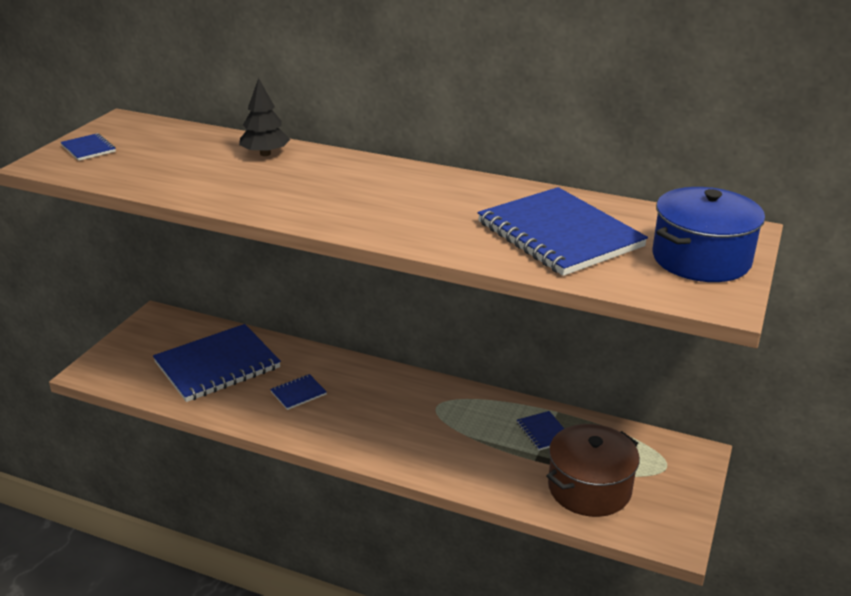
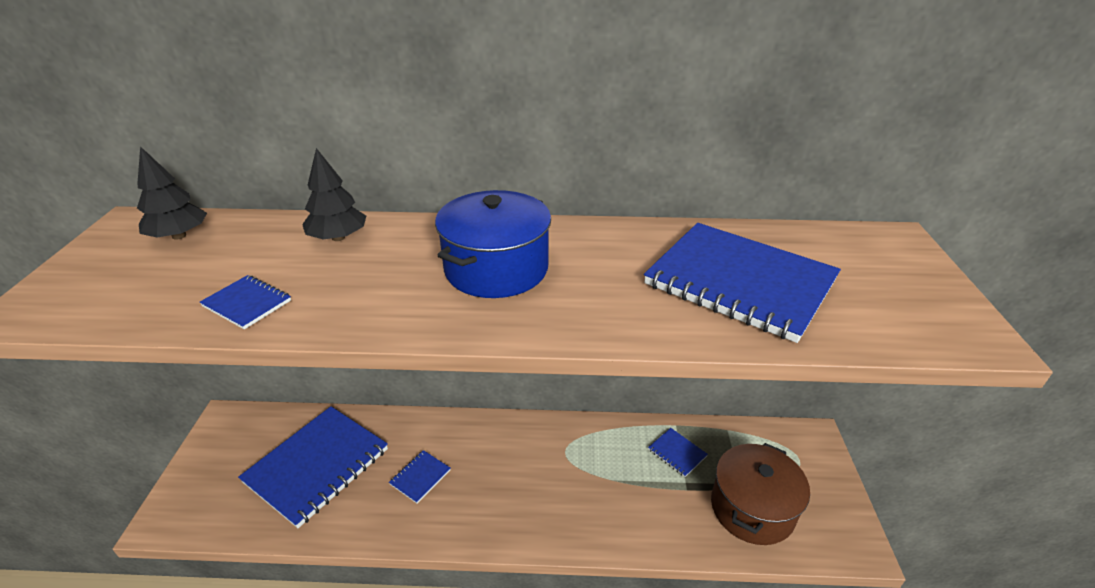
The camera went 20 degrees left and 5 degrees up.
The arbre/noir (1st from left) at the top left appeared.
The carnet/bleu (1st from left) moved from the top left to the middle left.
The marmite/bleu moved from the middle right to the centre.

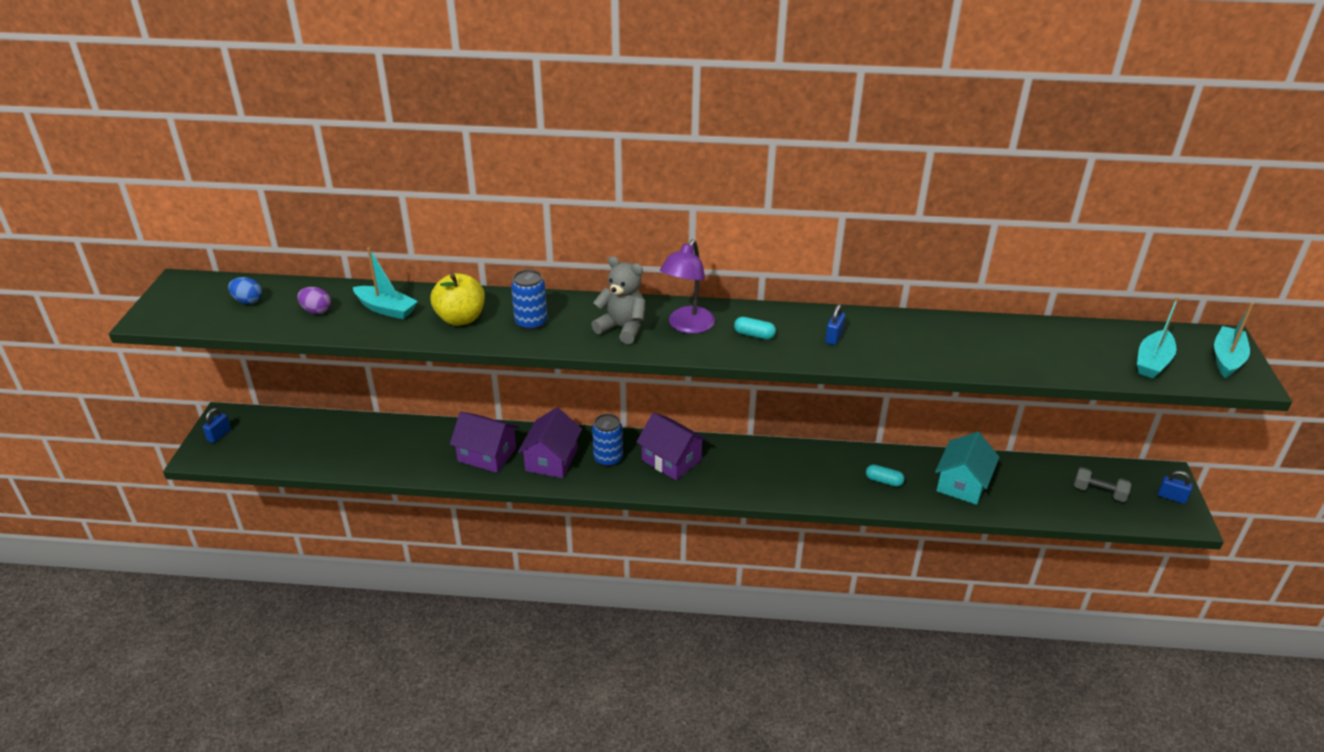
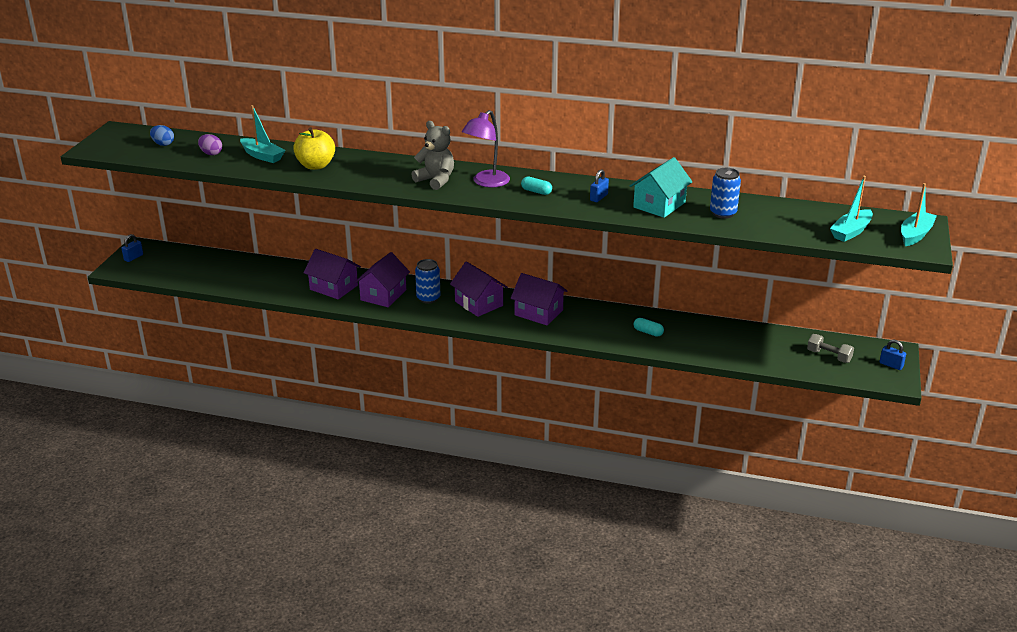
The camera went 10 degrees right and 5 degrees down.
The maison/violet (4th from left) at the centre appeared.
The canette/bleu (1st from left in the first image) moved from the centre to the top right.
The maison/turquoise moved from the middle right to the top centre.

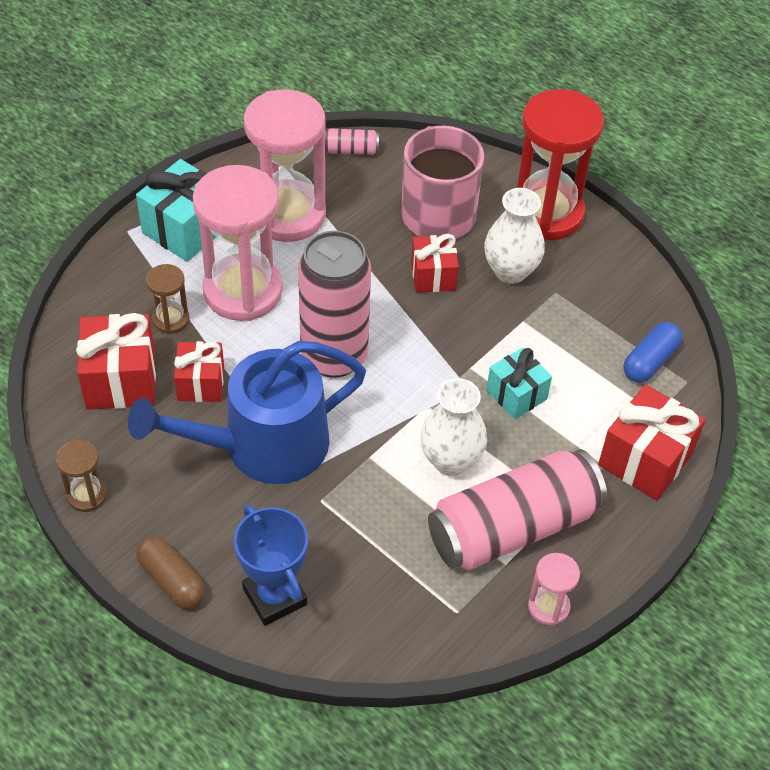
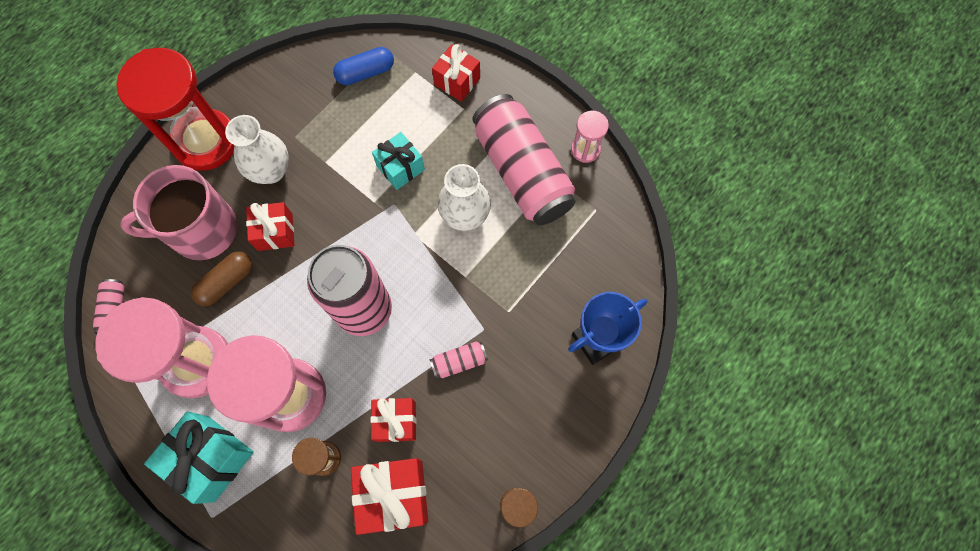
The camera went 90 degrees left and 20 degrees up.
The gélule/marron moved from the bottom left to the middle left.
The arrosoir/bleu at the middle left was replaced by the canette/rose (3rd from left) at the centre.
The gélule/bleu at the middle right turned 60 degrees counterclockwise.
The cadeau/rouge (4th from left) at the middle right changed to 0.65 times the size.

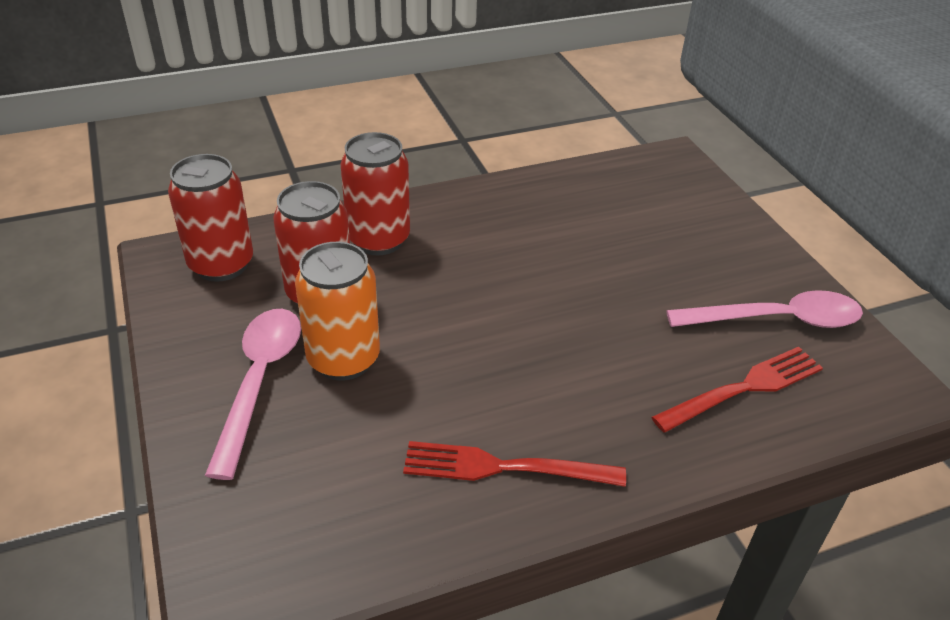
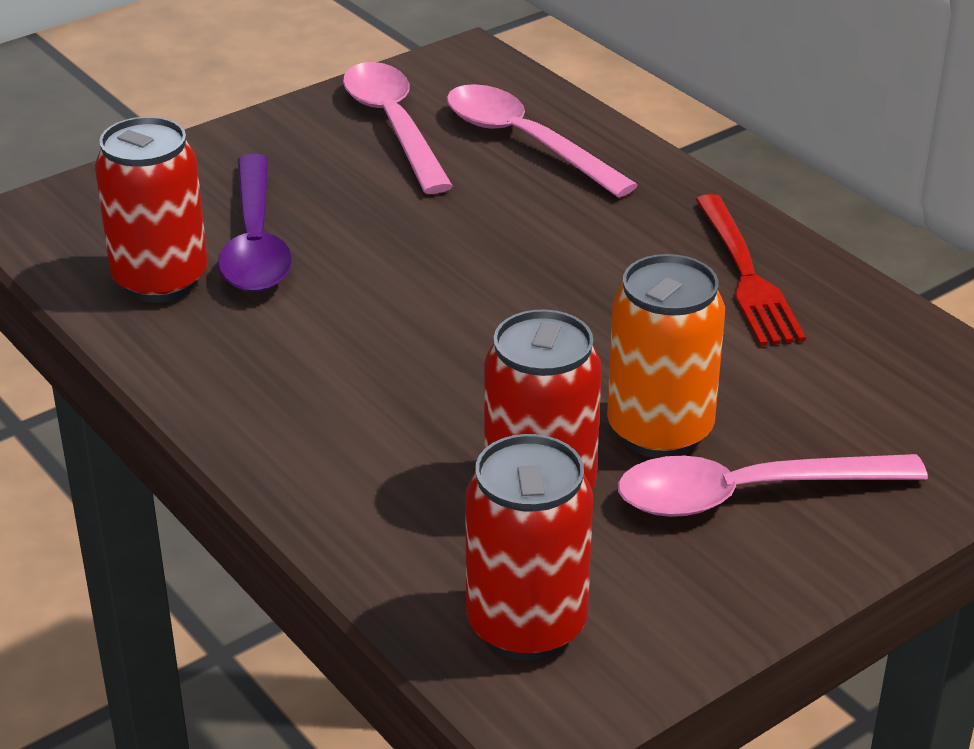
The camera went 105 degrees left and 5 degrees down.
The cuillère/violet at the top left appeared.
The canette/rouge (3rd from left in the first image) moved from the top centre to the top left.
The fourchette/rouge (2nd from left) at the middle right was replaced by the cuillère/rose (2nd from left) at the top centre.

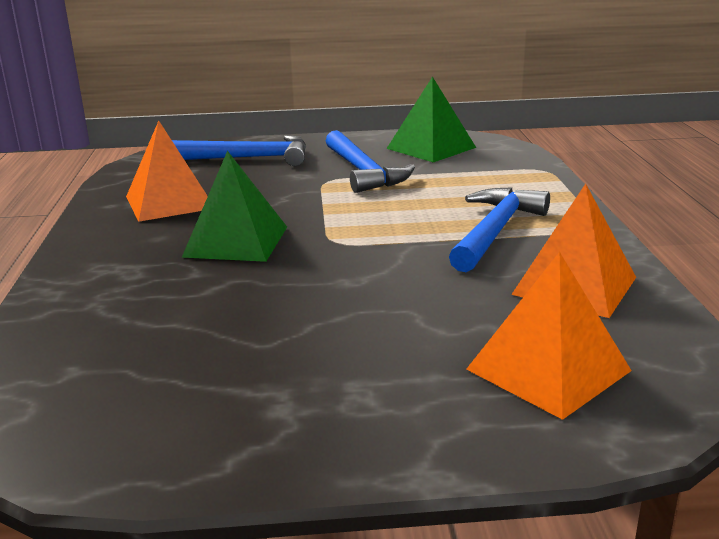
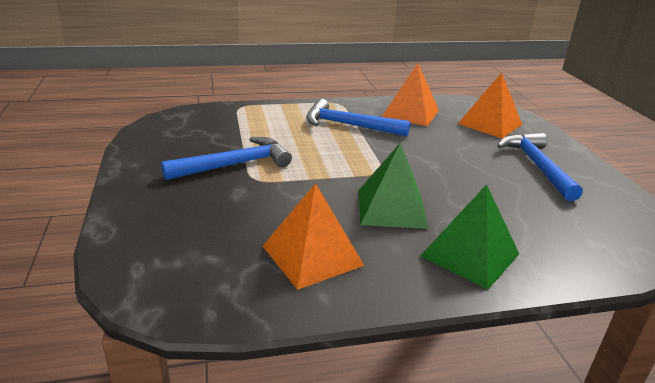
The camera went 100 degrees left and 5 degrees up.
The marteau/bleu (1st from left in the first image) moved from the top left to the middle right.
The pyramide/vert (2nd from left) moved from the top centre to the middle right.

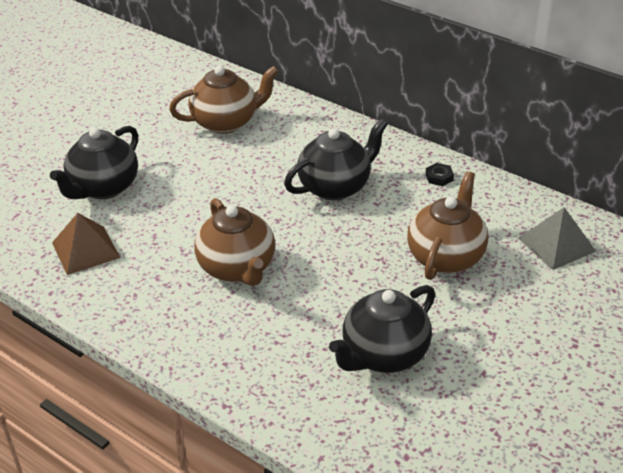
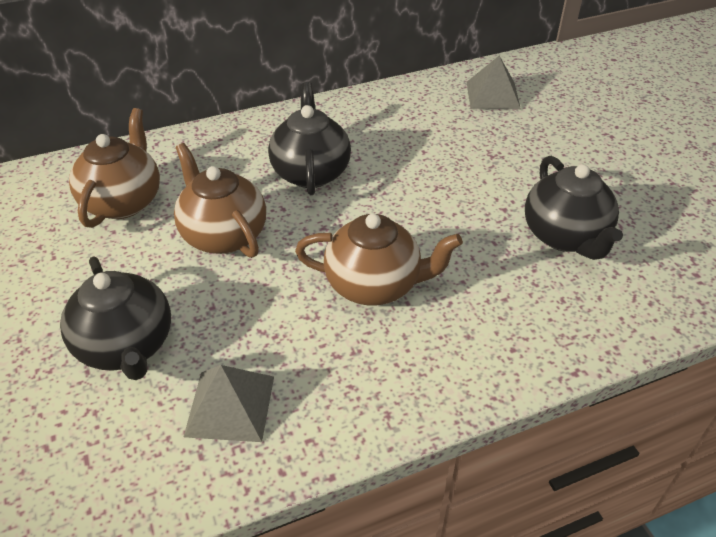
The camera went 60 degrees left and 5 degrees up.
The écrou/noir at the middle right disappeared.
The théière/marron (3rd from left in the first image) moved from the middle right to the middle left.
The pyramide/marron at the middle left became the pyramide/gris (1st from left) at the bottom left.

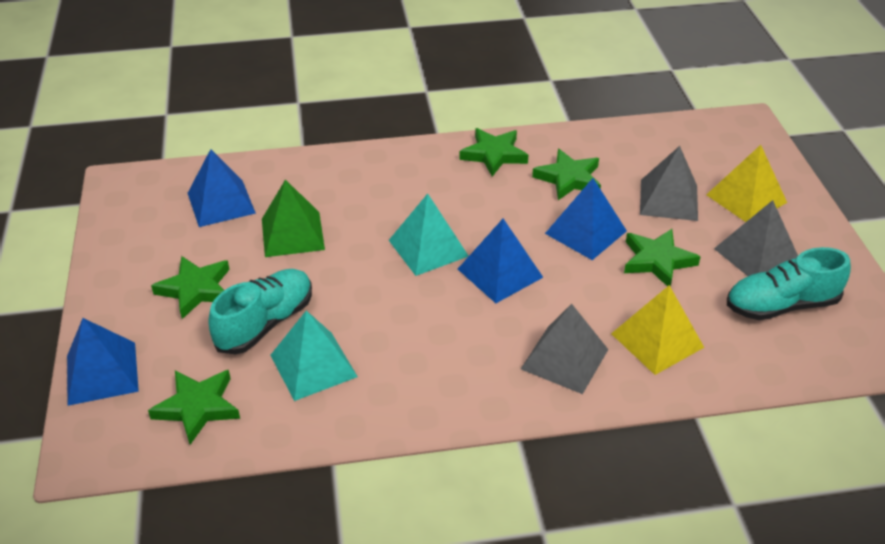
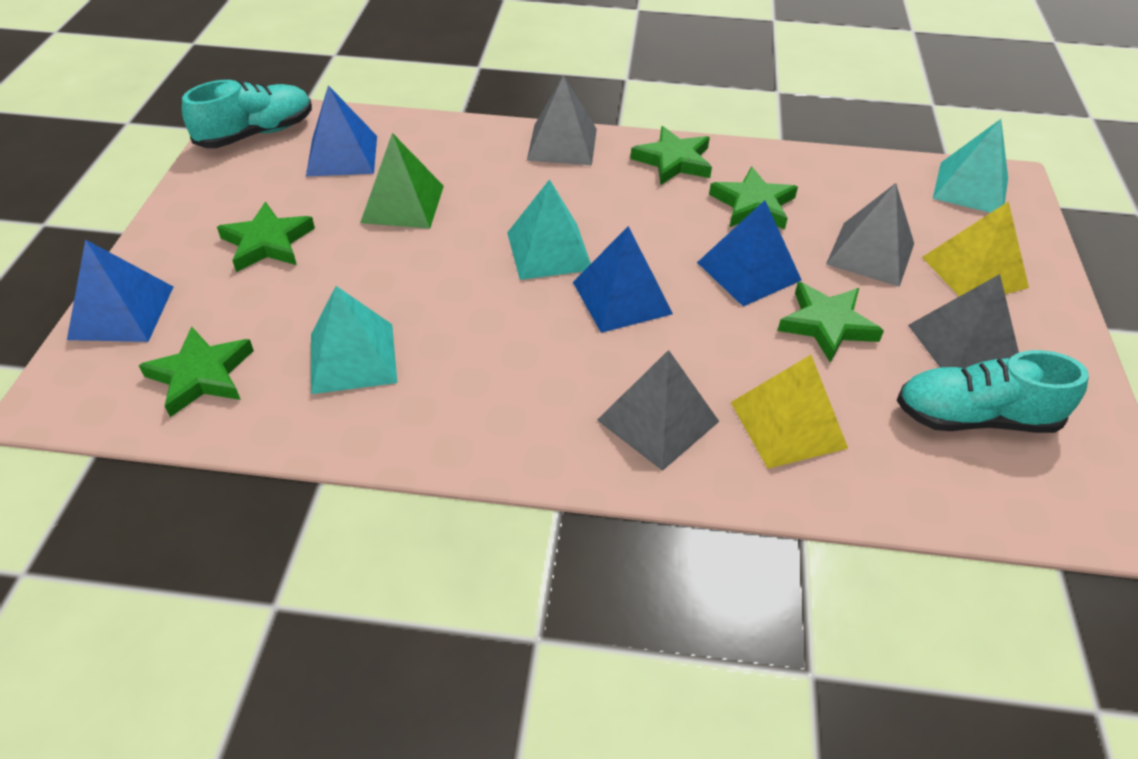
The camera went 15 degrees right and 5 degrees up.
The pyramide/gris (1st from left) at the top centre appeared.
The pyramide/turquoise (3rd from left) at the top right appeared.
The chaussure/turquoise (1st from left) moved from the middle left to the top left.

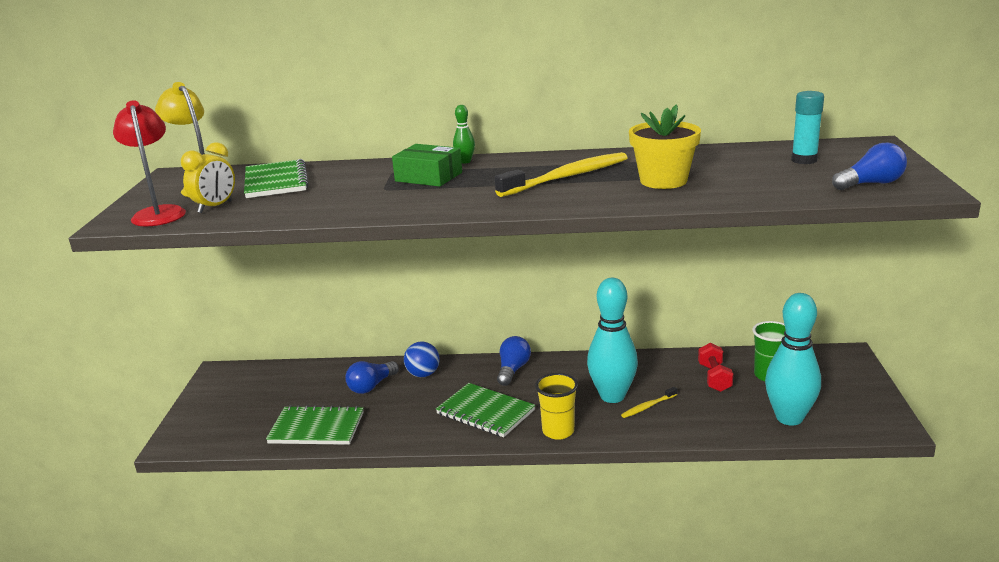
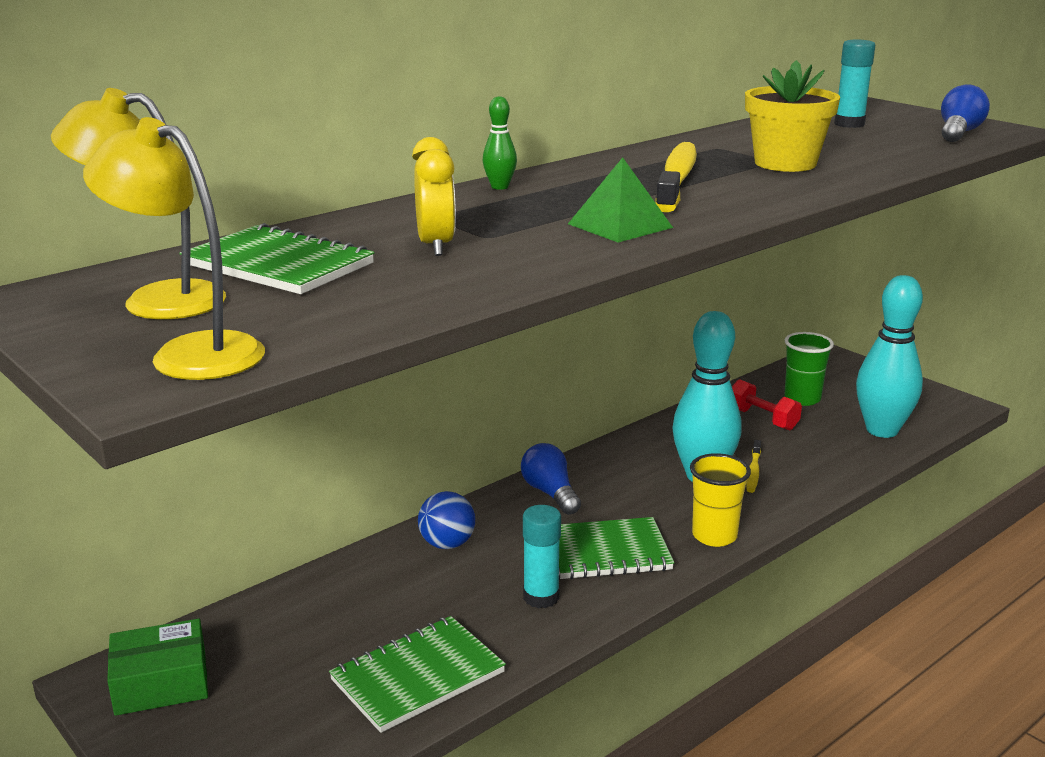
The camera went 45 degrees left and 0 degrees up.
The ampoule/bleu (1st from left) at the bottom centre disappeared.
The bâton de colle/turquoise (1st from left) at the bottom centre appeared.
The pyramide/vert at the top centre appeared.
The réveil/jaune moved from the top left to the top centre.
The boîte/vert moved from the top centre to the bottom left.
The lampe/rouge at the top left became the lampe/jaune (2nd from left) at the top left.

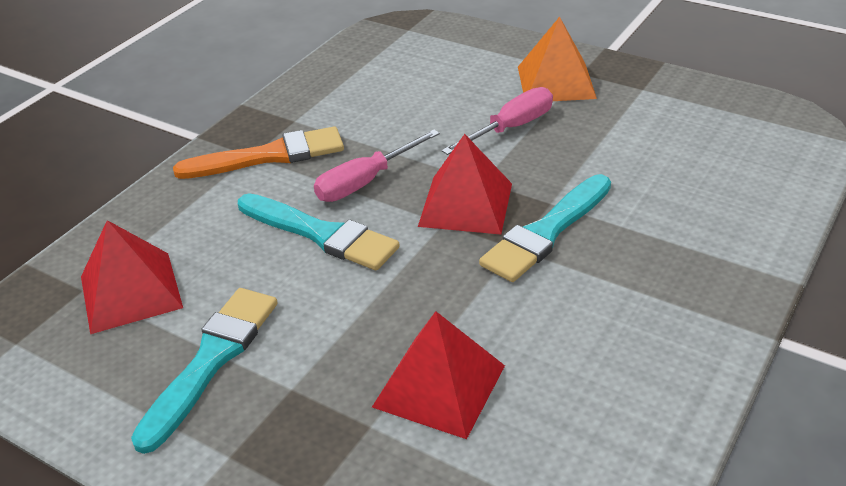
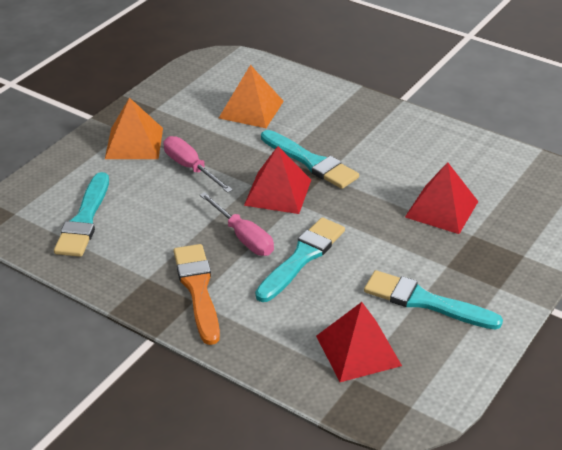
The camera went 90 degrees left and 0 degrees up.
The pinceau/turquoise (1st from left) at the middle left appeared.
The pyramide/orange (2nd from left) at the top centre appeared.

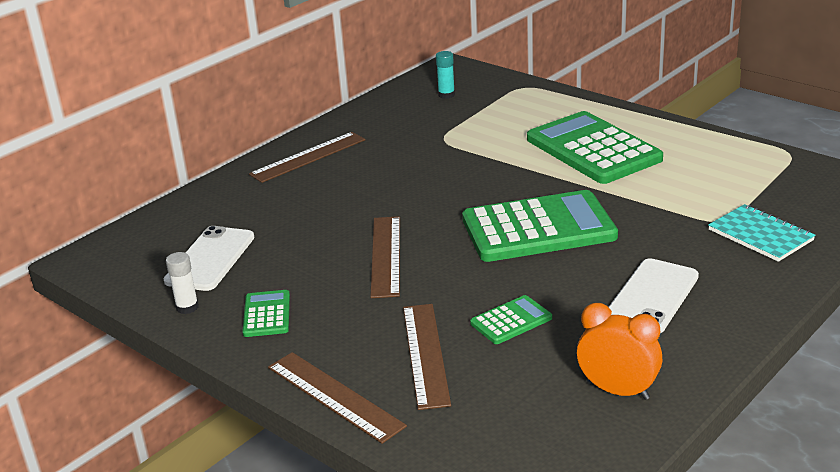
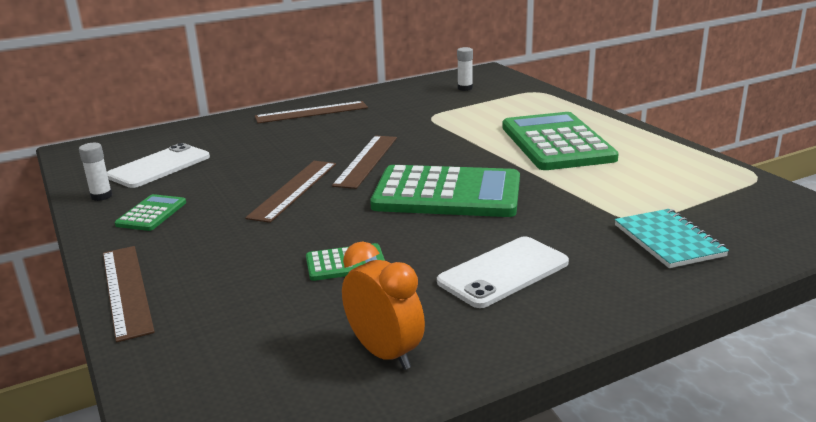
The camera went 20 degrees right and 5 degrees down.
The règle/marron (4th from left) moved from the bottom centre to the centre.
The bâton de colle/turquoise at the top centre became the bâton de colle/blanc (2nd from left) at the top centre.

